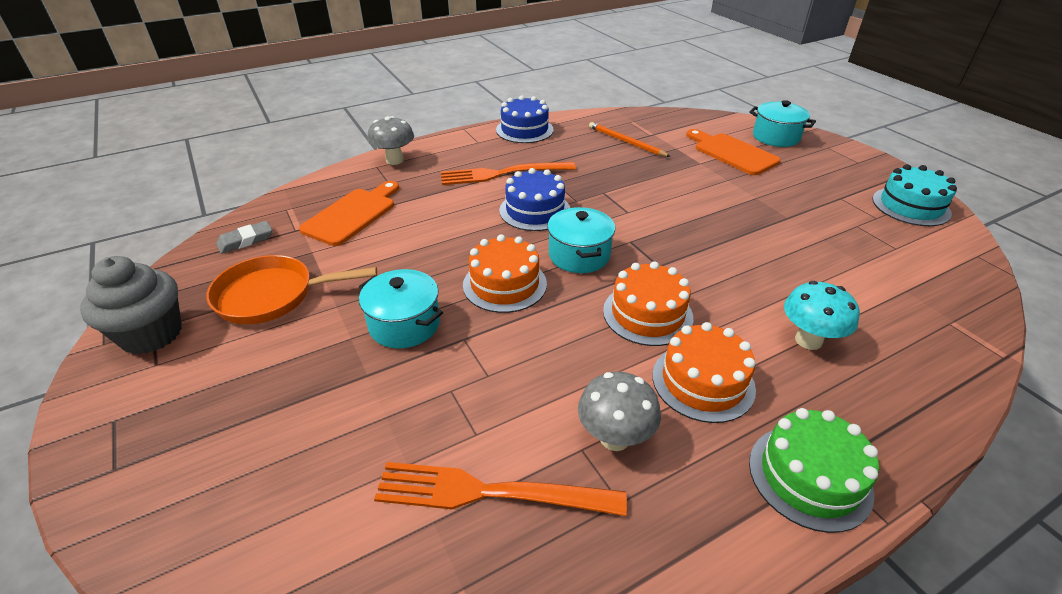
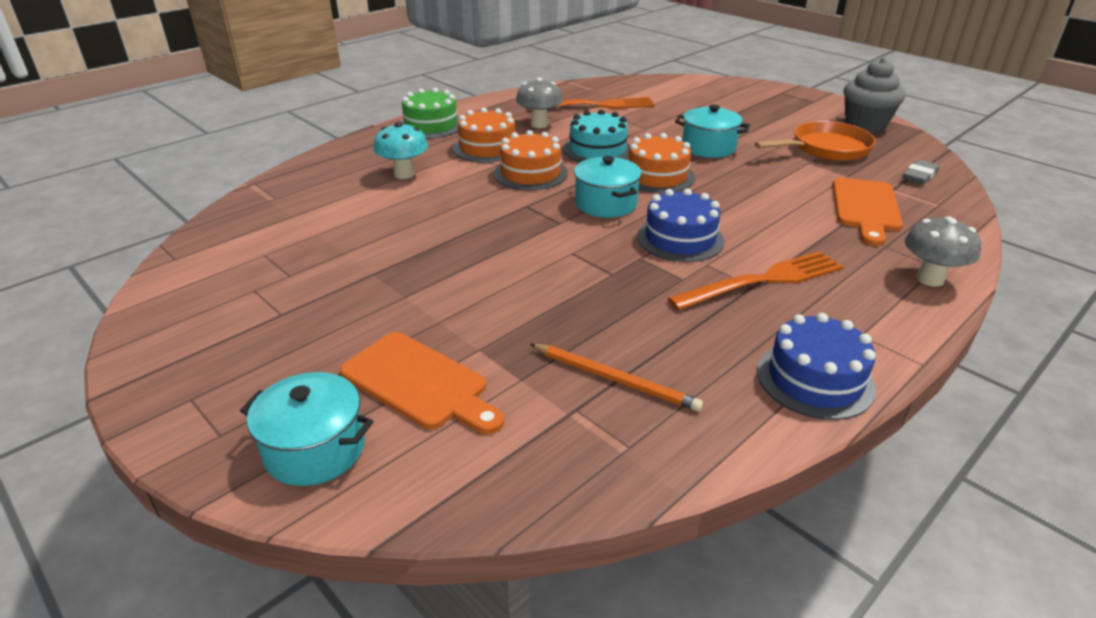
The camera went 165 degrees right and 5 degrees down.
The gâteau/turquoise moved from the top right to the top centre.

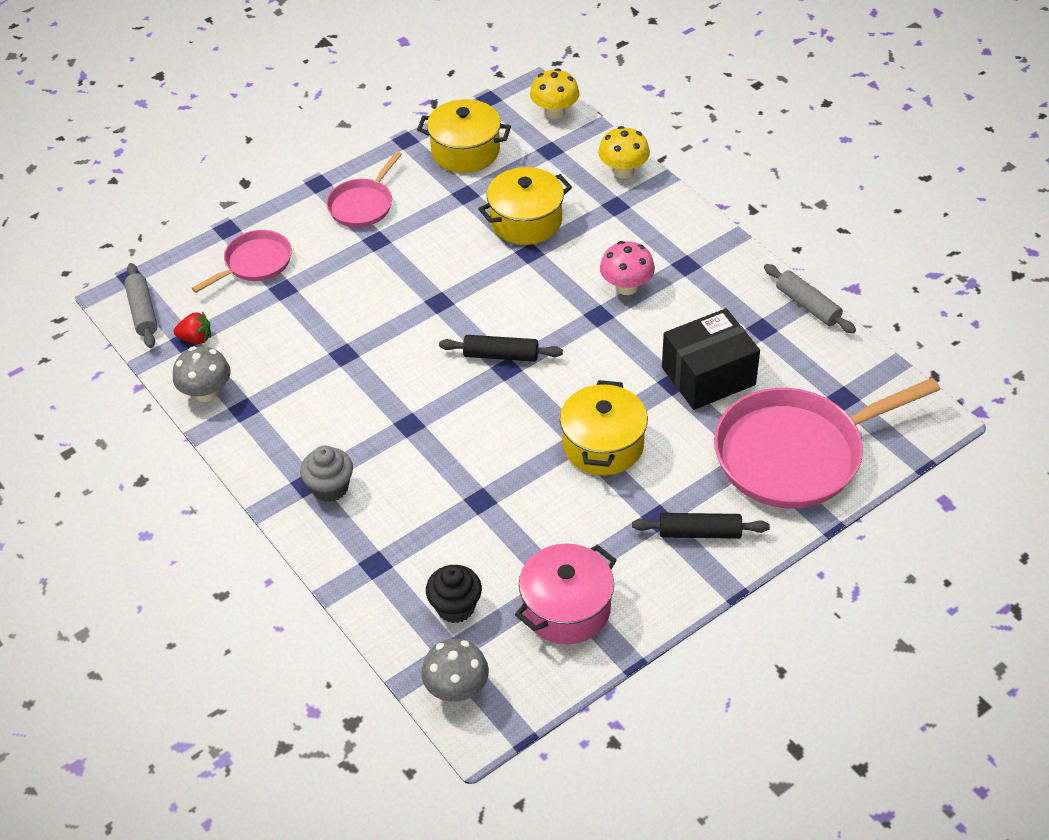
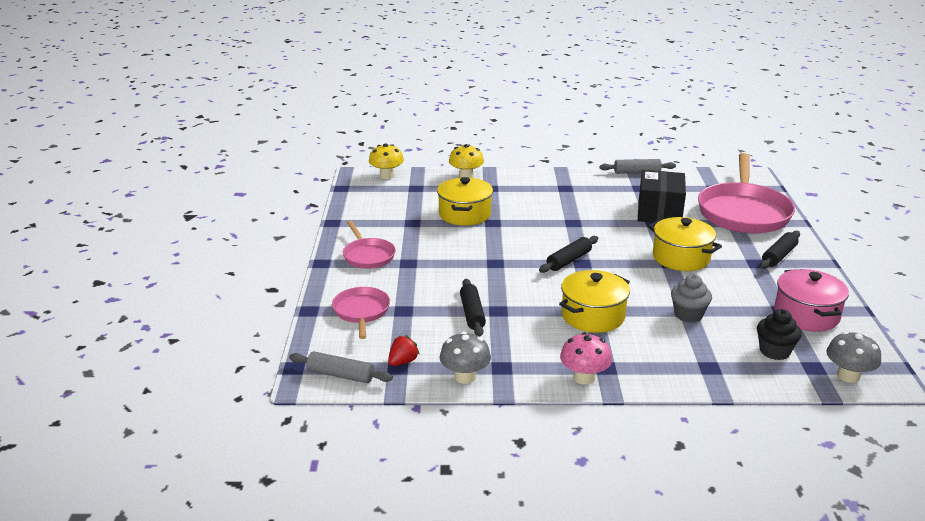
The camera went 55 degrees left and 20 degrees down.
The rouleau à pâtisserie/noir (1st from left) at the centre appeared.
The muffin/gris moved from the middle left to the middle right.
The marmite/jaune (1st from left in the first image) moved from the top centre to the centre.
The champignon/rose moved from the top centre to the bottom centre.

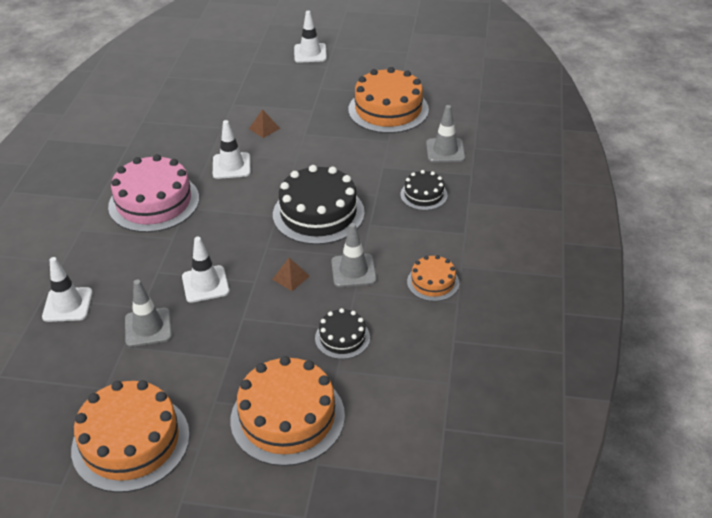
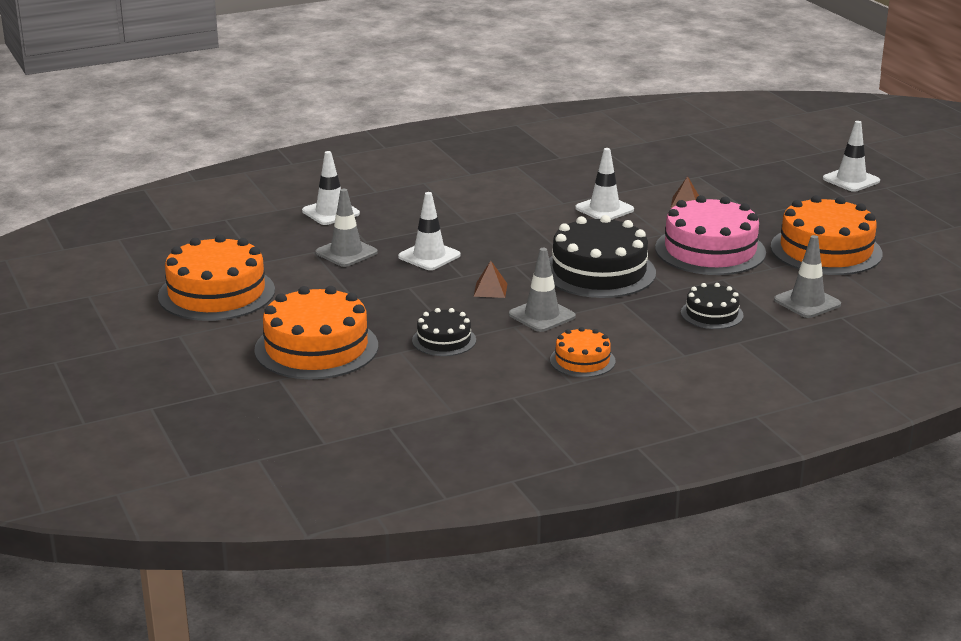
The camera went 55 degrees right and 15 degrees down.
The gâteau/rose moved from the middle left to the middle right.

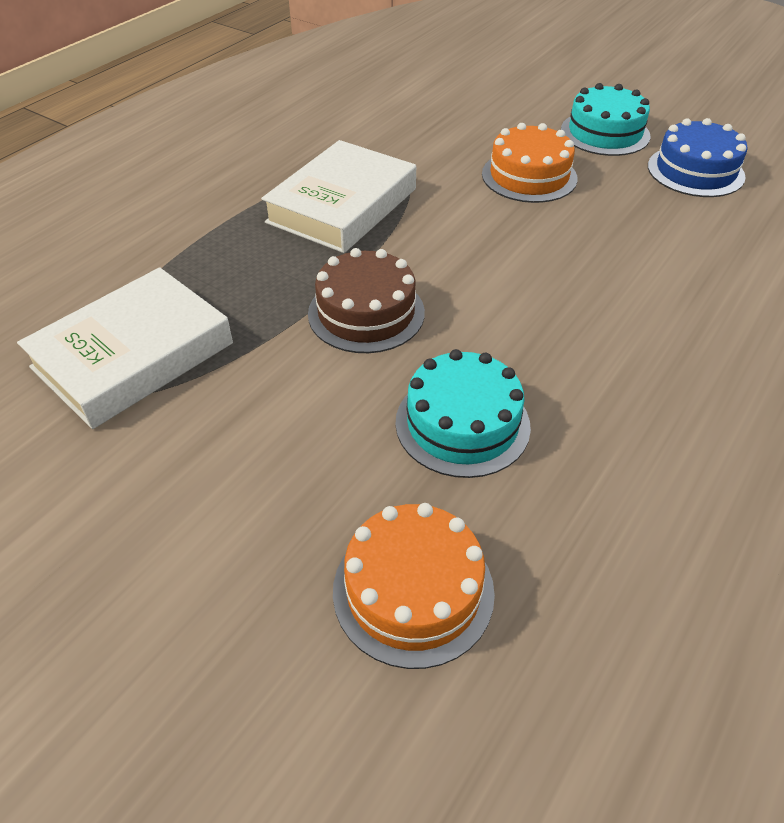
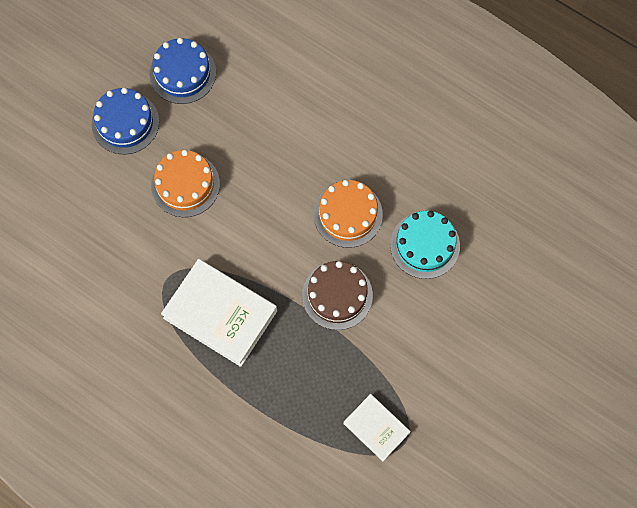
The camera went 90 degrees left and 25 degrees up.
The gâteau/orange (1st from left in the first image) moved from the bottom centre to the centre.
The gâteau/turquoise (2nd from left) at the top right became the gâteau/bleu (1st from left) at the top left.
The livre/blanc (1st from left in the first image) at the middle left changed to 0.57 times the size.

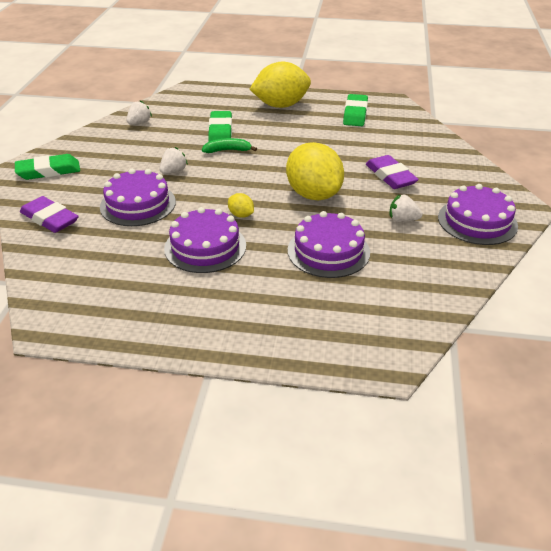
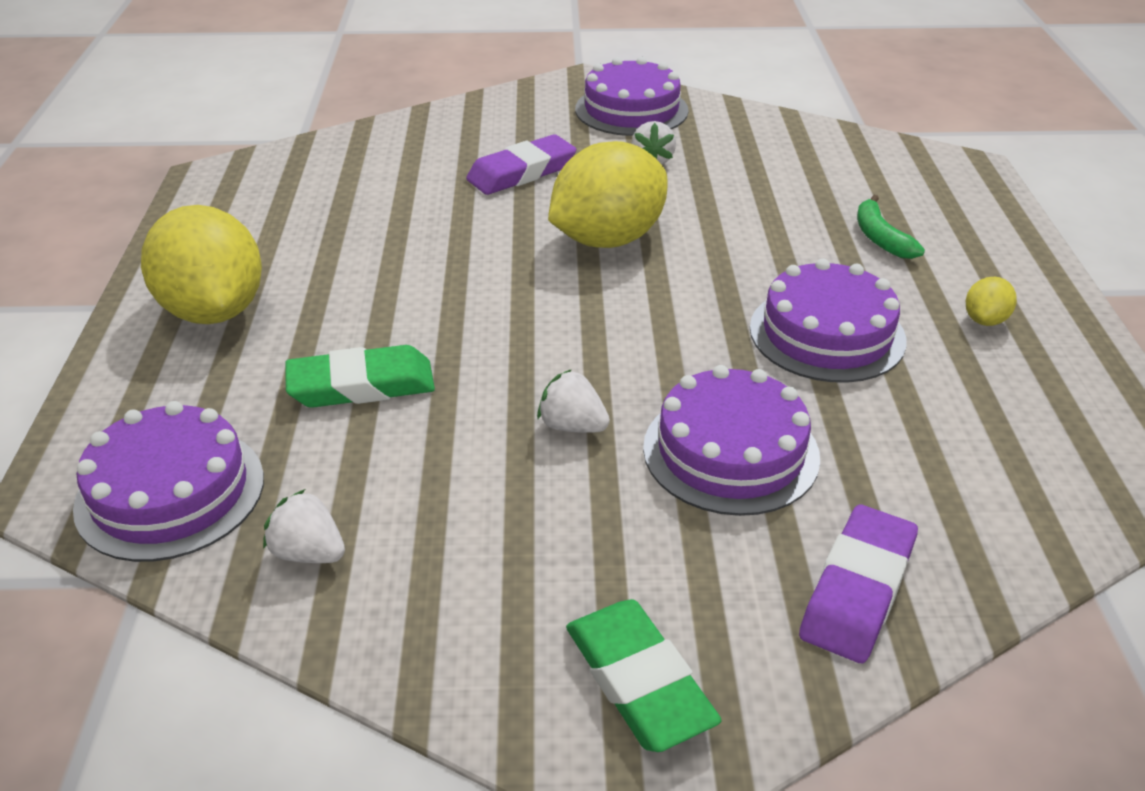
The camera went 100 degrees left and 0 degrees up.
The gomme/vert (3rd from left) at the top centre disappeared.
The banane/vert moved from the top centre to the top right.
The citron/jaune (1st from left in the first image) moved from the centre to the middle right.
The gâteau/violet (3rd from left in the first image) moved from the centre to the middle left.

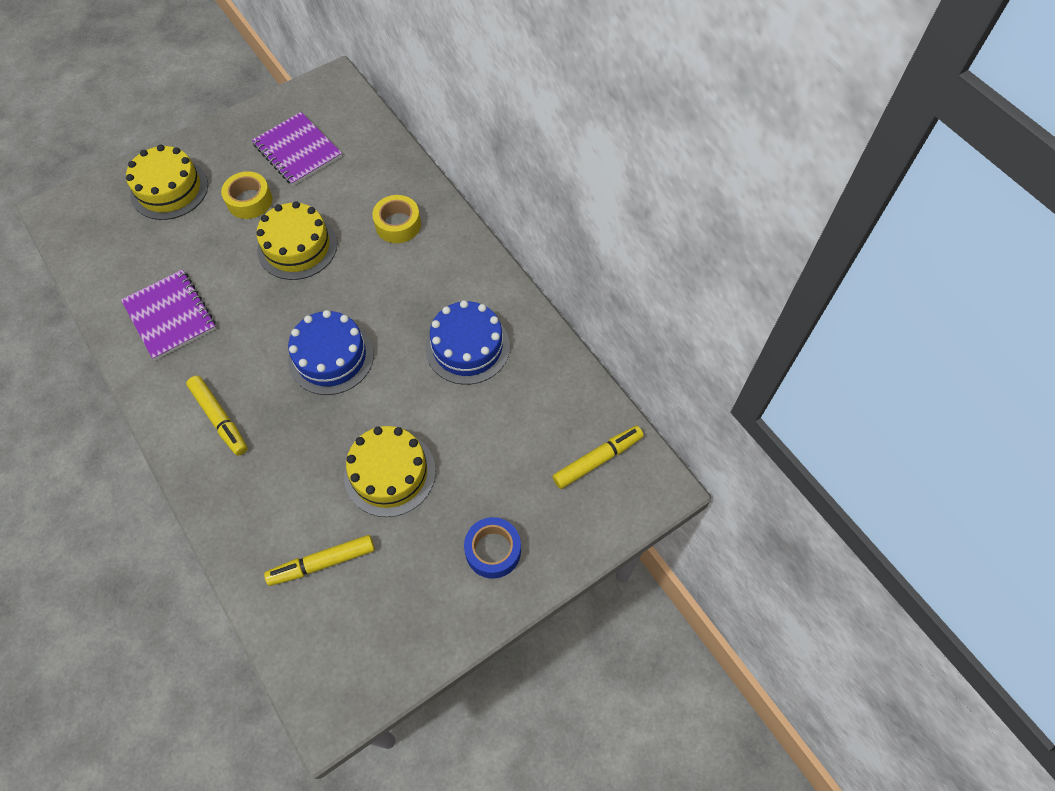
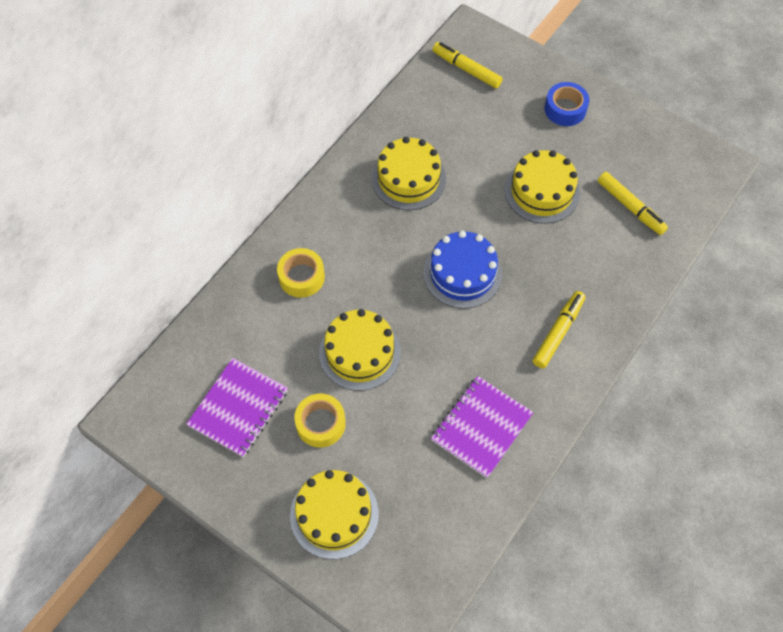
The camera went 110 degrees left and 0 degrees up.
The gâteau/bleu (2nd from left) at the centre became the gâteau/jaune (3rd from left) at the top centre.

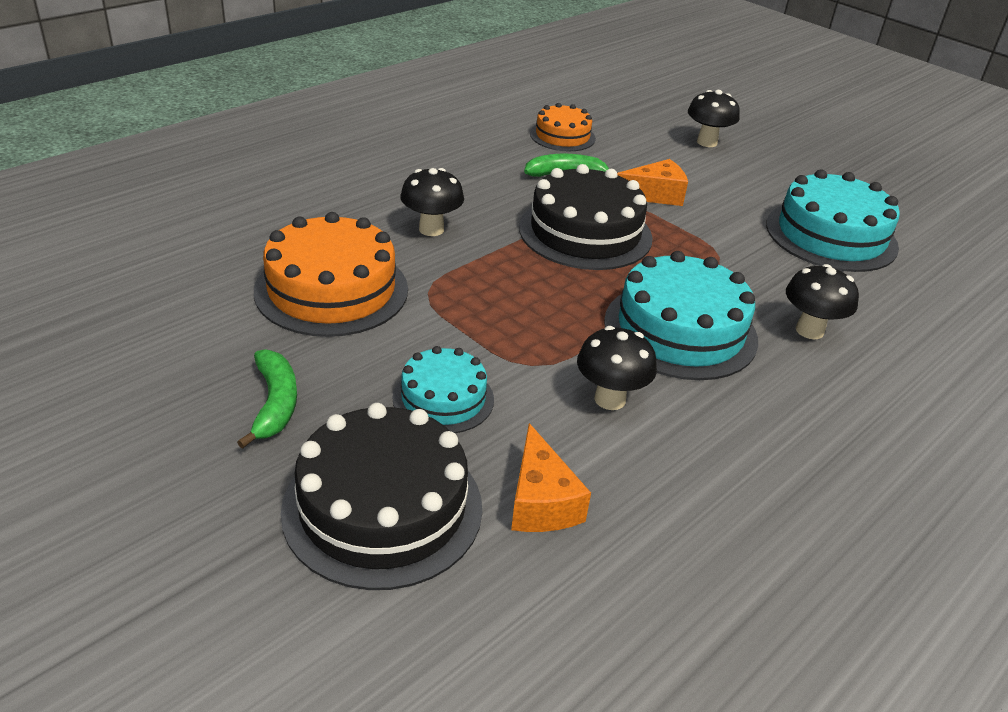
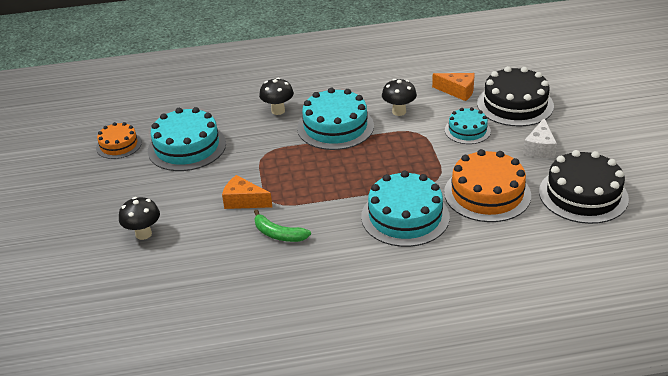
The camera went 140 degrees left and 0 degrees up.
The gâteau/noir (2nd from left) moved from the top centre to the middle right.
The gâteau/orange (2nd from left in the first image) moved from the top centre to the middle left.
The banane/vert (1st from left) at the middle left was replaced by the fromage/blanc at the middle right.
The champignon/noir (1st from left) at the top centre was replaced by the gâteau/turquoise (3rd from left) at the centre.
The fromage/orange (1st from left in the first image) at the bottom centre turned 90 degrees clockwise.

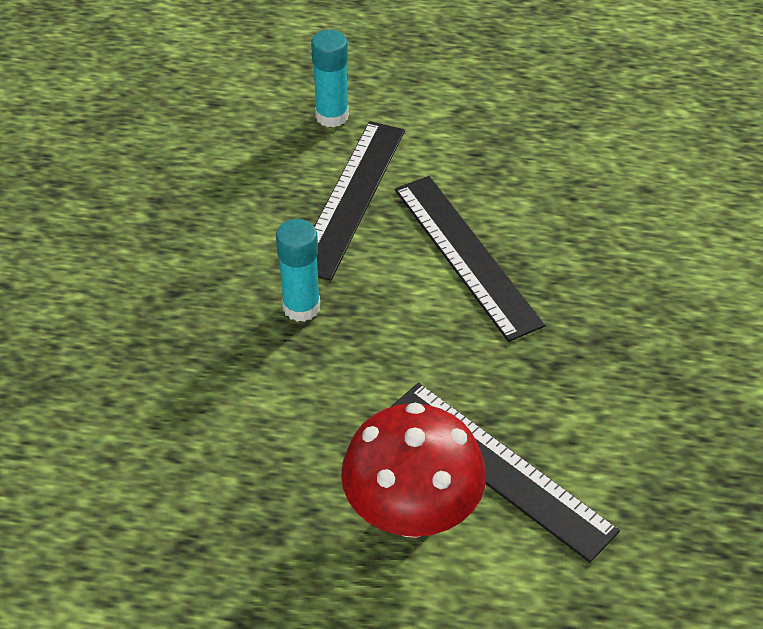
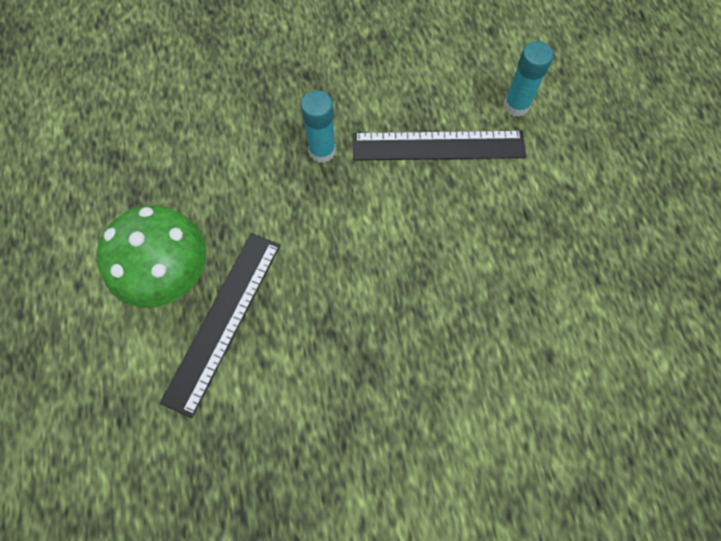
The camera went 70 degrees right and 20 degrees up.
The règle/noir (2nd from left) at the centre disappeared.
The champignon/rouge at the bottom centre became the champignon/vert at the middle left.

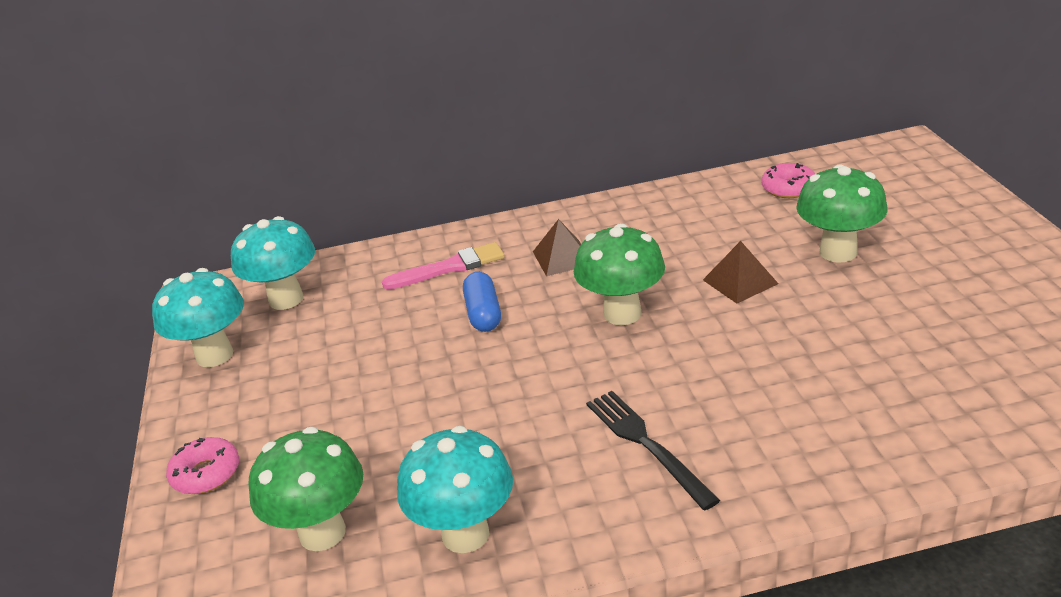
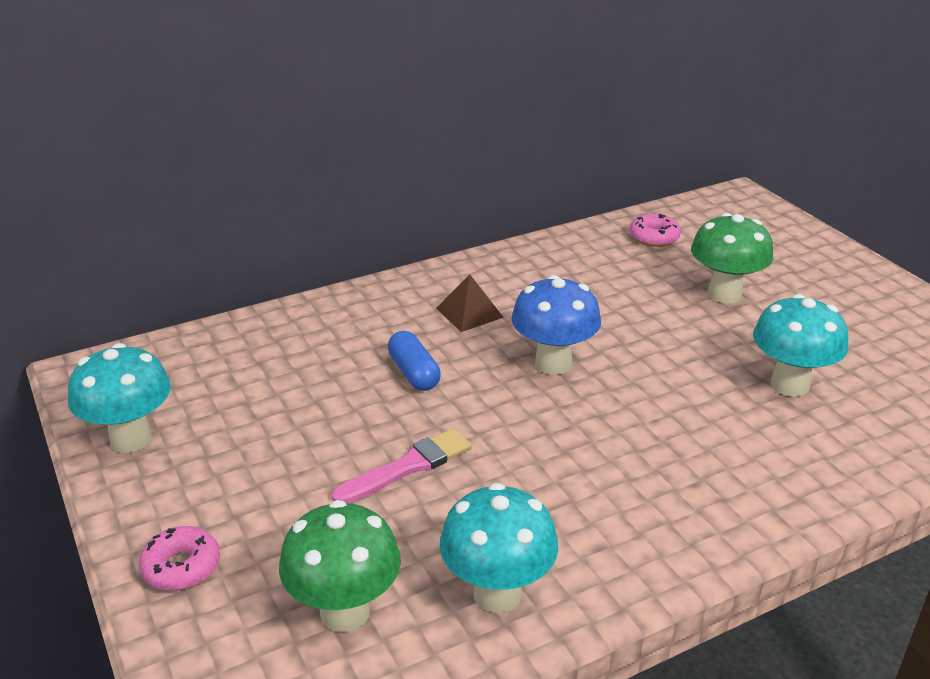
The camera went 20 degrees left and 0 degrees up.
The fourchette/noir at the bottom centre disappeared.
The pyramide/marron (2nd from left) at the middle right disappeared.
The champignon/turquoise (2nd from left in the first image) moved from the middle left to the middle right.
The pinceau/rose moved from the centre to the bottom centre.
The champignon/vert (2nd from left) at the centre became the champignon/bleu at the centre.

